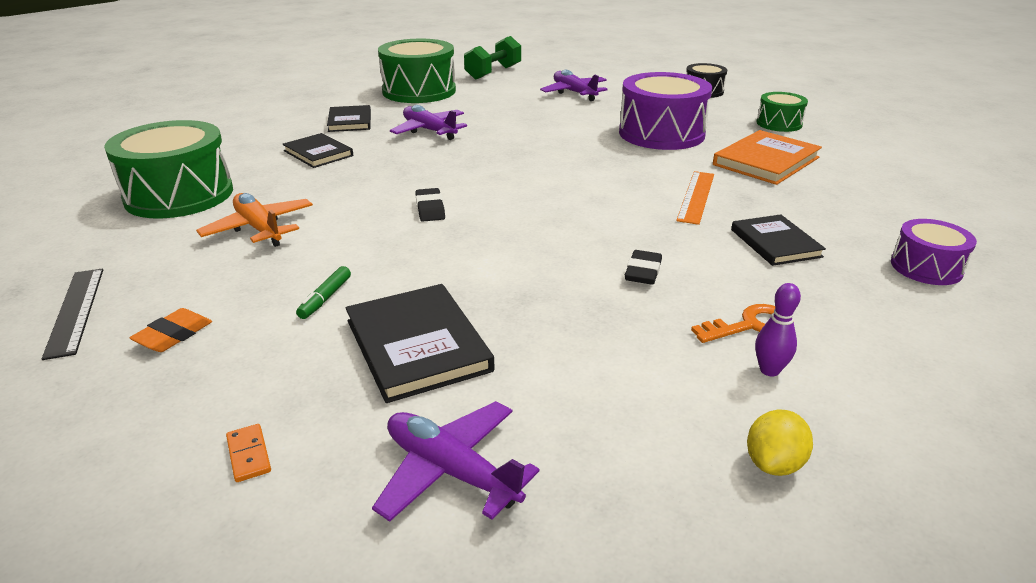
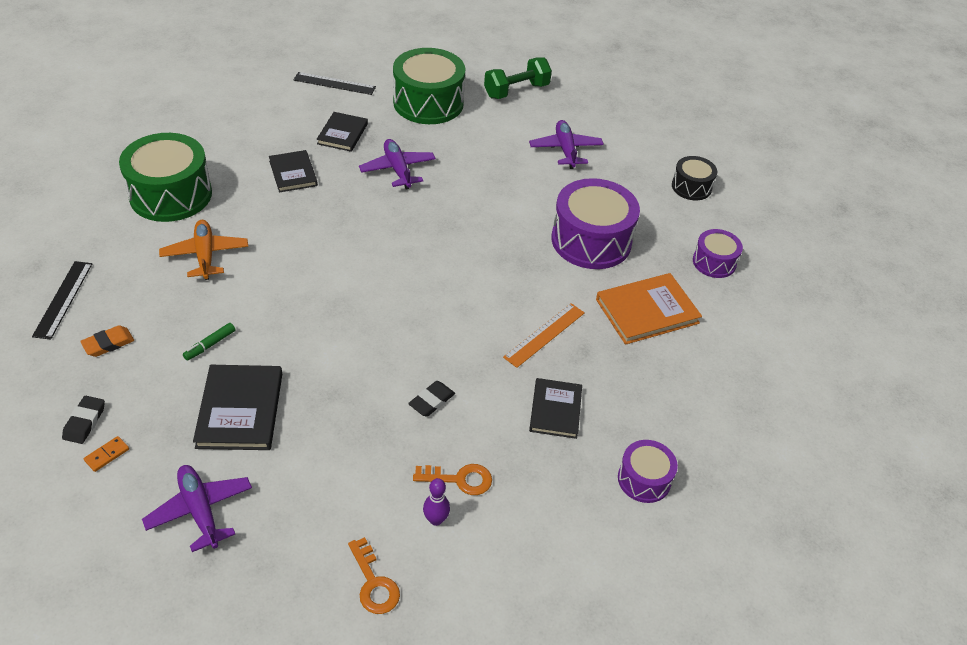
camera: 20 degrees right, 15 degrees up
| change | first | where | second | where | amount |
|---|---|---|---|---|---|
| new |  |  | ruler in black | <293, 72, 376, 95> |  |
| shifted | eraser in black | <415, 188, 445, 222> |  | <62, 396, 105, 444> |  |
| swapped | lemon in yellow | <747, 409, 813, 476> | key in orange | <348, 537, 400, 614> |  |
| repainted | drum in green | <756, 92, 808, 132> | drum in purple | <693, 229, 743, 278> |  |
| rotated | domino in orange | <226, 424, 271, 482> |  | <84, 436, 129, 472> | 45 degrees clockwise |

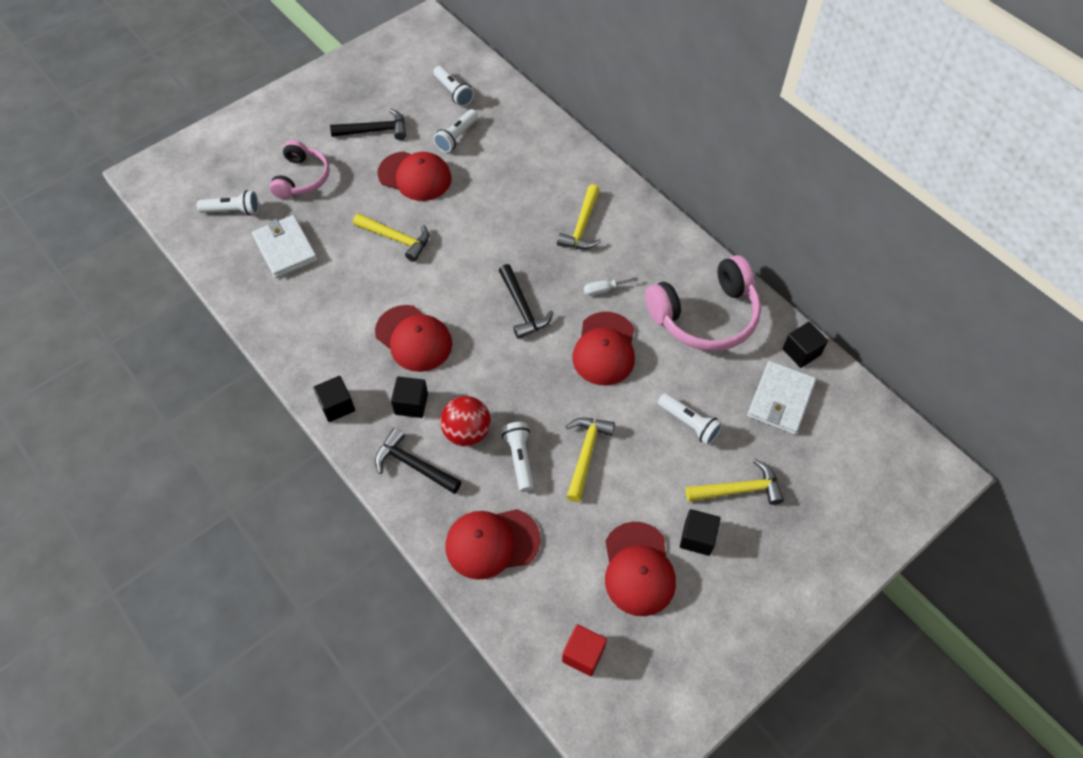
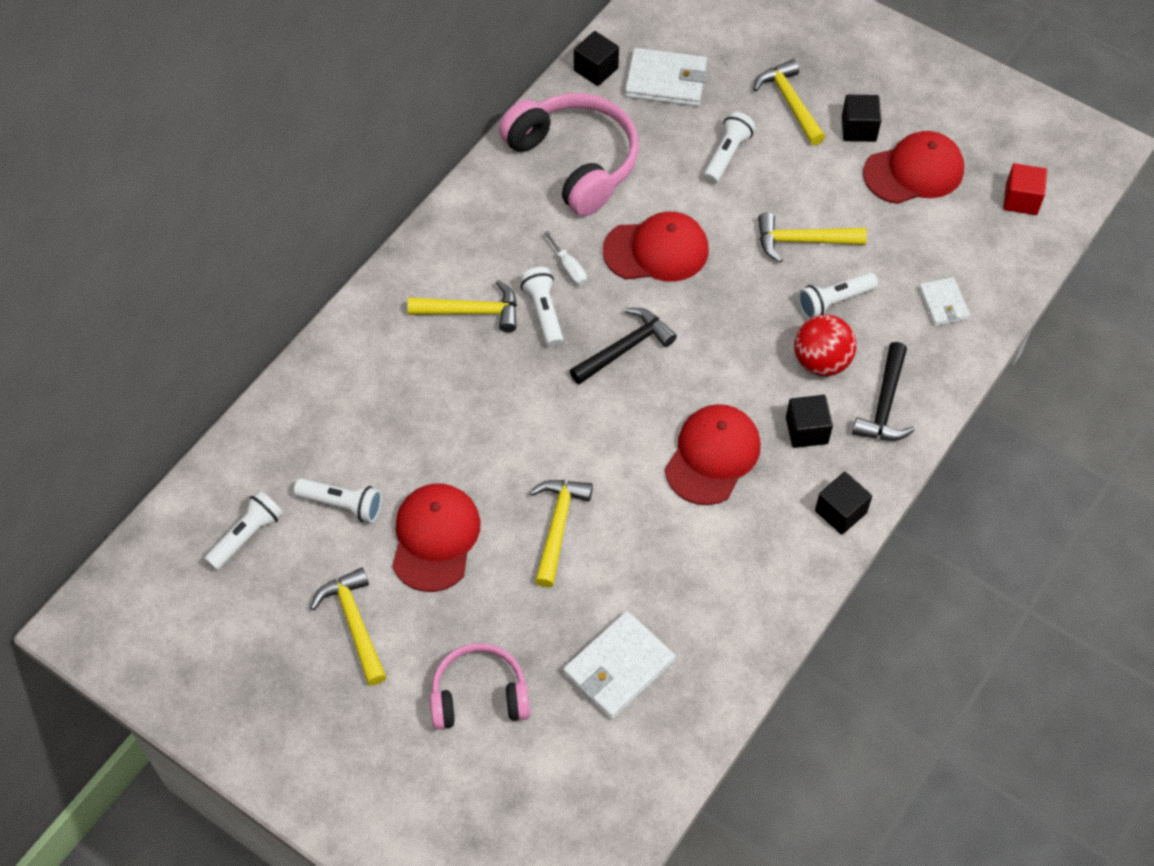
camera: 105 degrees left, 0 degrees up
| change | first | where | second | where | amount |
|---|---|---|---|---|---|
| shifted | flashlight in white | <197, 190, 259, 216> |  | <520, 267, 564, 348> |  |
| swapped | cap in red | <445, 509, 540, 580> | wallet in white | <919, 277, 970, 326> |  |
| repainted | hammer in black | <330, 108, 406, 140> | hammer in yellow | <310, 568, 386, 686> |  |

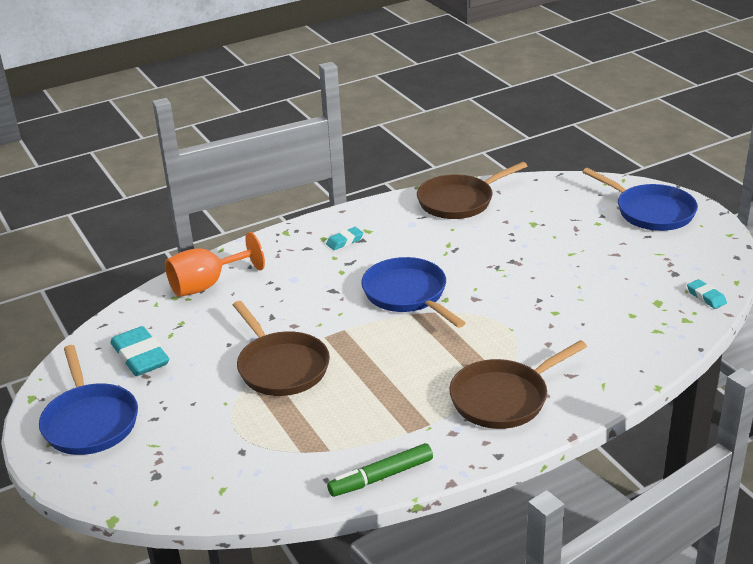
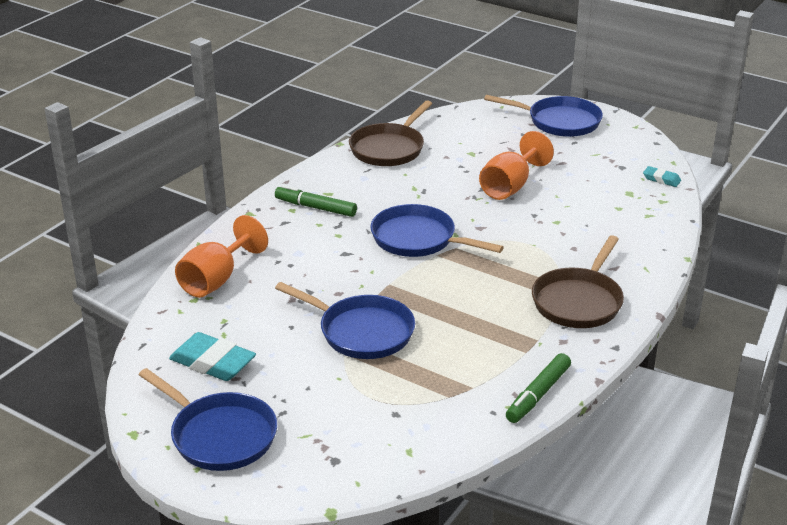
camera: 30 degrees left, 0 degrees up
| change | first | where | second | where | amount |
|---|---|---|---|---|---|
| new |  |  | goblet in orange | <479, 131, 554, 200> |  |
| swapped | eraser in turquoise | <326, 227, 363, 250> | marker in green | <275, 185, 357, 217> |  |
| repainted | pan in brown | <233, 301, 330, 396> | pan in blue | <275, 282, 415, 359> |  |

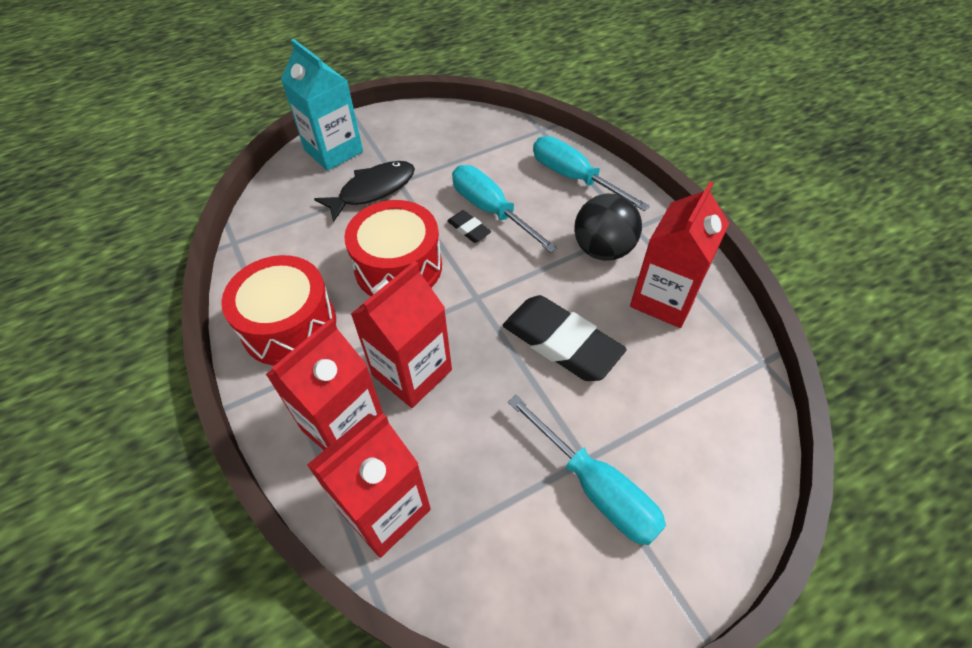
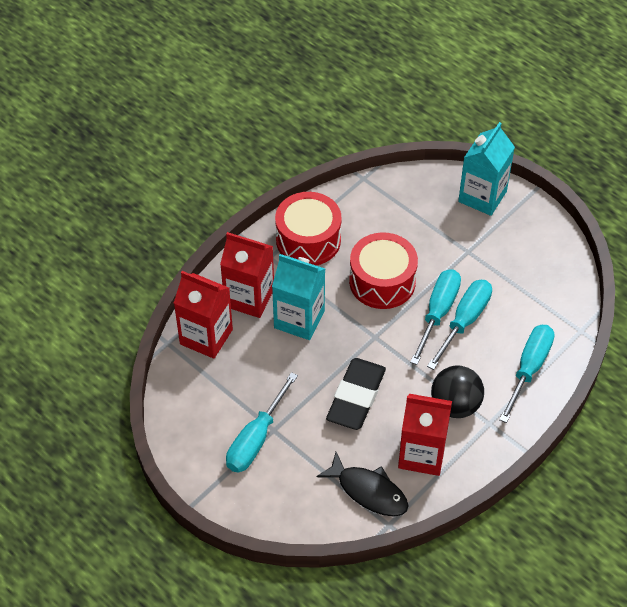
camera: 70 degrees right, 0 degrees up
| change | first | where | second | where | amount |
|---|---|---|---|---|---|
| shifted | fish in black | <314, 161, 415, 222> |  | <316, 452, 408, 516> |  |
| swapped | eraser in black | <447, 210, 491, 243> | screwdriver in turquoise | <410, 269, 461, 365> |  |
| repainted | carton in red | <351, 261, 452, 408> | carton in turquoise | <272, 254, 325, 340> |  |

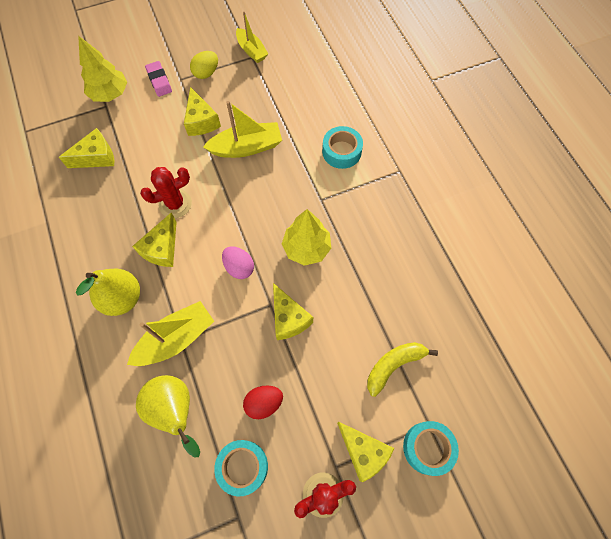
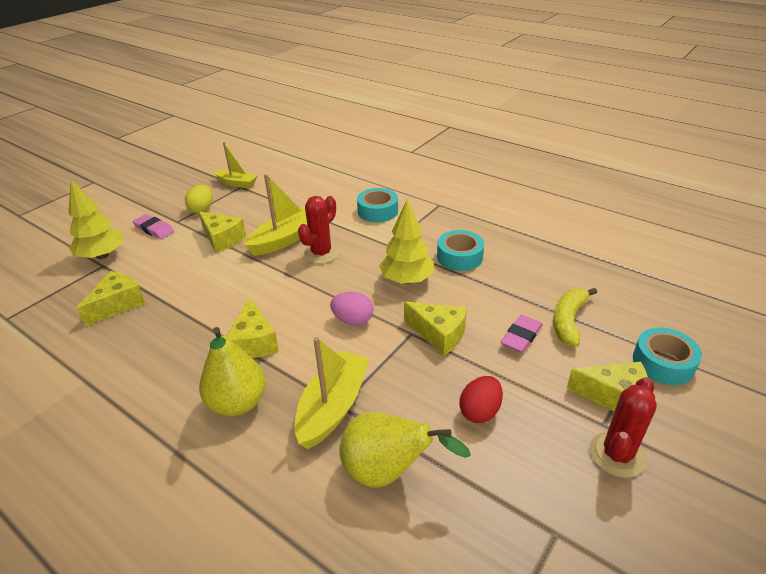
camera: 30 degrees left, 30 degrees down
| change | first | where | second | where | amount |
|---|---|---|---|---|---|
| new |  |  | eraser in pink | <500, 315, 543, 353> |  |
| shifted | cactus in red | <140, 167, 192, 218> |  | <298, 196, 339, 264> |  |
| shifted | tape in turquoise | <214, 440, 268, 496> |  | <437, 230, 484, 271> |  |

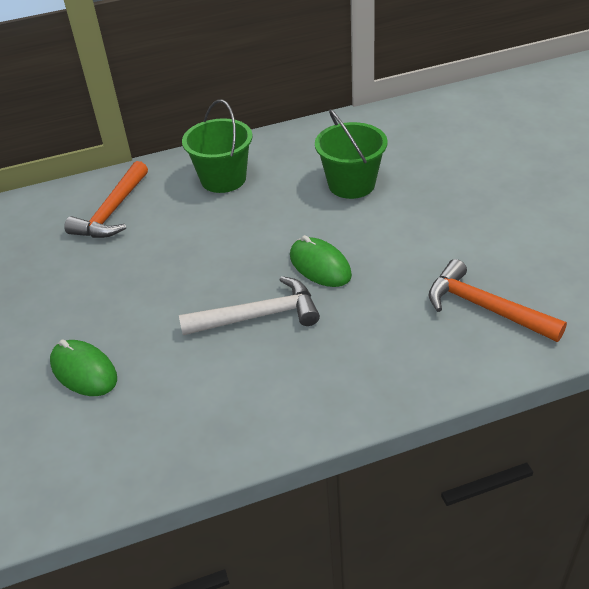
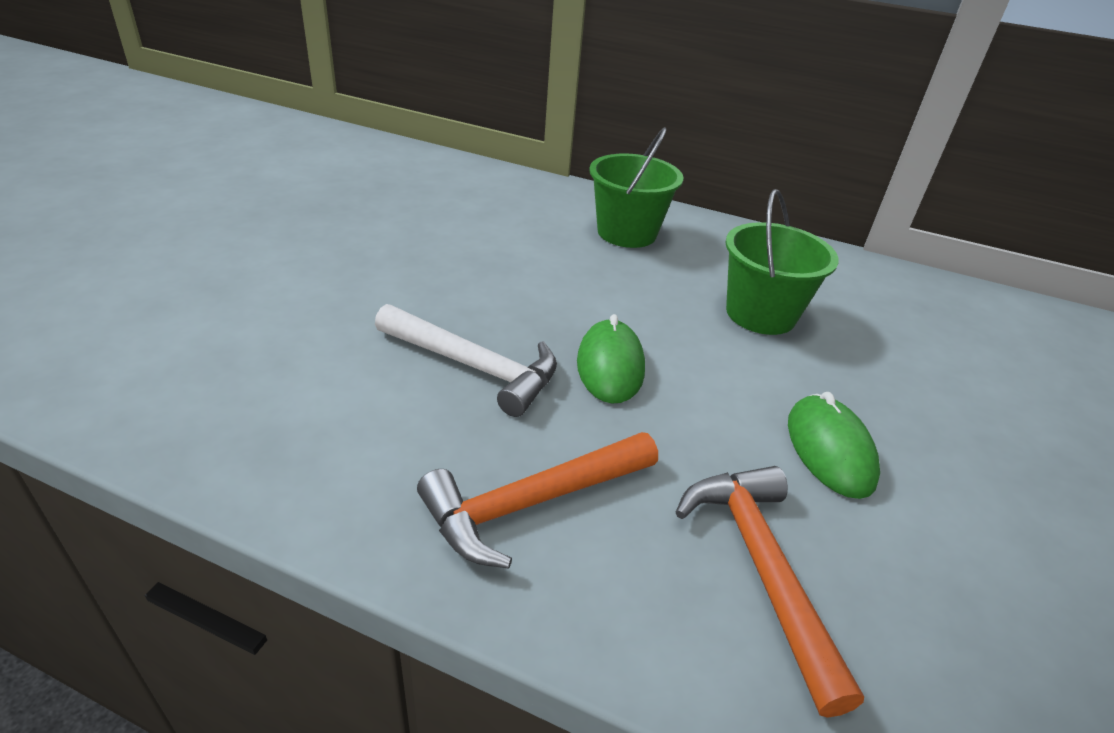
camera: 35 degrees right, 5 degrees down
| change | first | where | second | where | amount |
|---|---|---|---|---|---|
| shifted | mouse in green | <50, 340, 117, 396> |  | <788, 392, 880, 499> |  |
| shifted | hammer in orange | <64, 161, 148, 238> |  | <417, 432, 658, 569> |  |

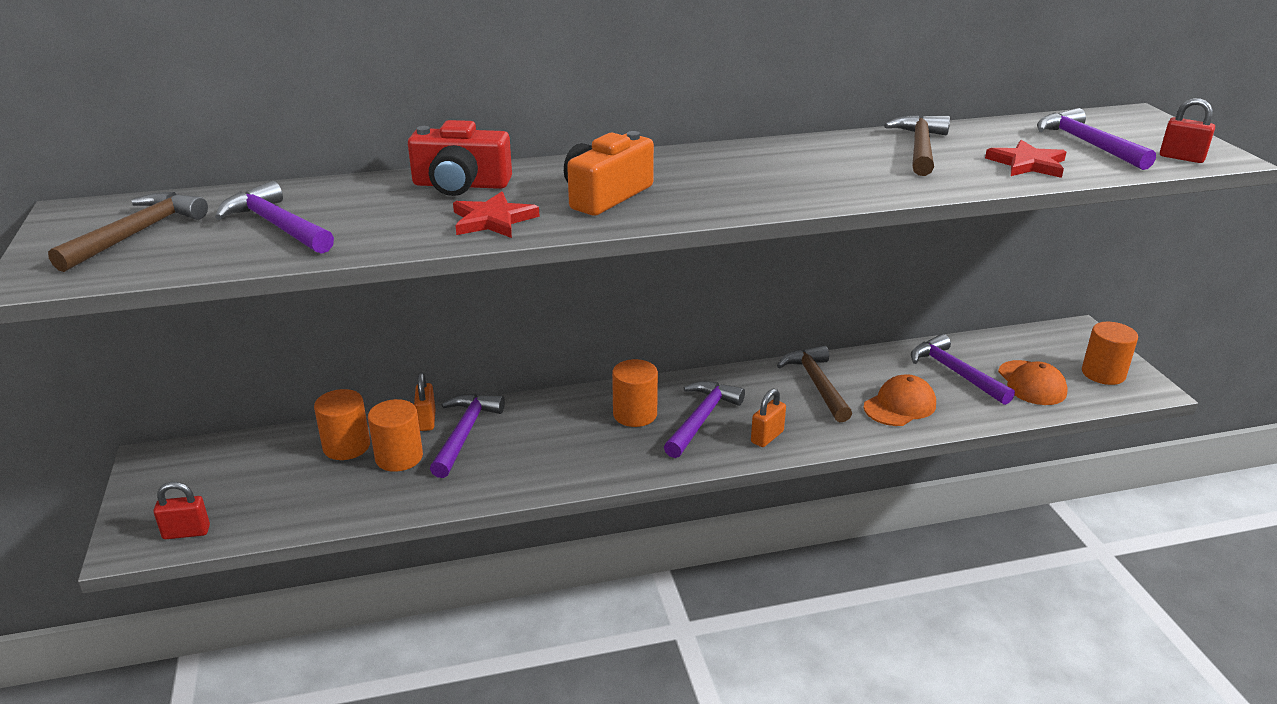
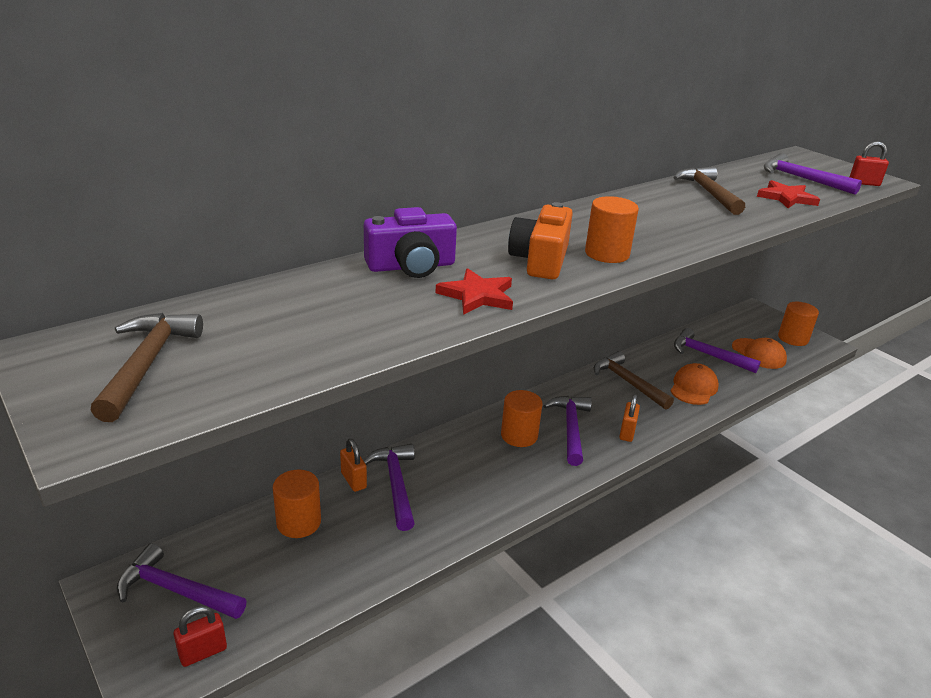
camera: 25 degrees left, 0 degrees up
| change | first | where | second | where | amount |
|---|---|---|---|---|---|
| shifted | hammer in purple | <215, 181, 334, 254> |  | <117, 543, 246, 619> |  |
| shifted | cylinder in orange | <368, 399, 423, 472> |  | <585, 196, 639, 263> |  |
| repainted | camera in red | <408, 120, 512, 196> | camera in purple | <364, 207, 457, 278> |  |

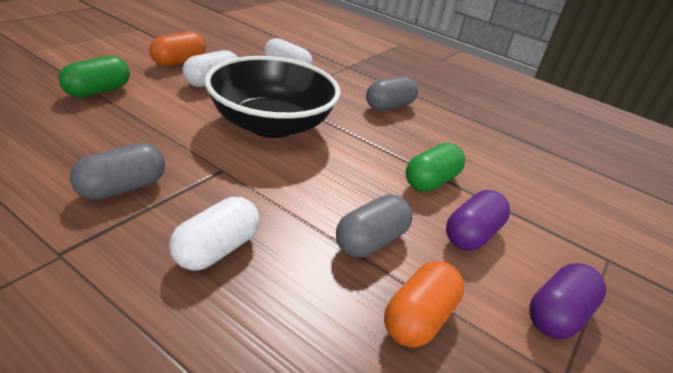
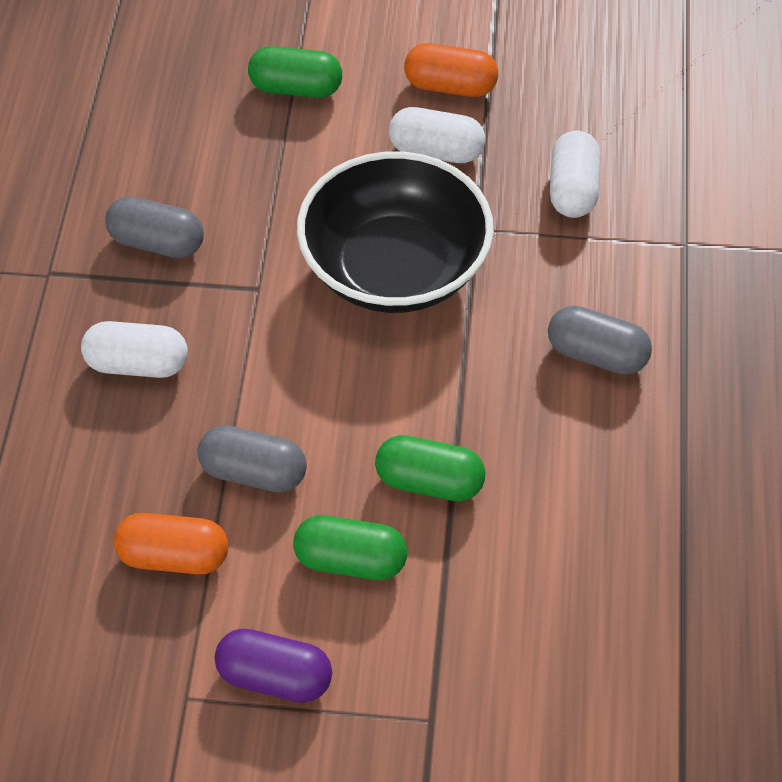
camera: 65 degrees right, 20 degrees up
| change | first | where | second | where | amount |
|---|---|---|---|---|---|
| repainted | capsule in purple | <446, 190, 510, 251> | capsule in green | <293, 515, 407, 580> |  |

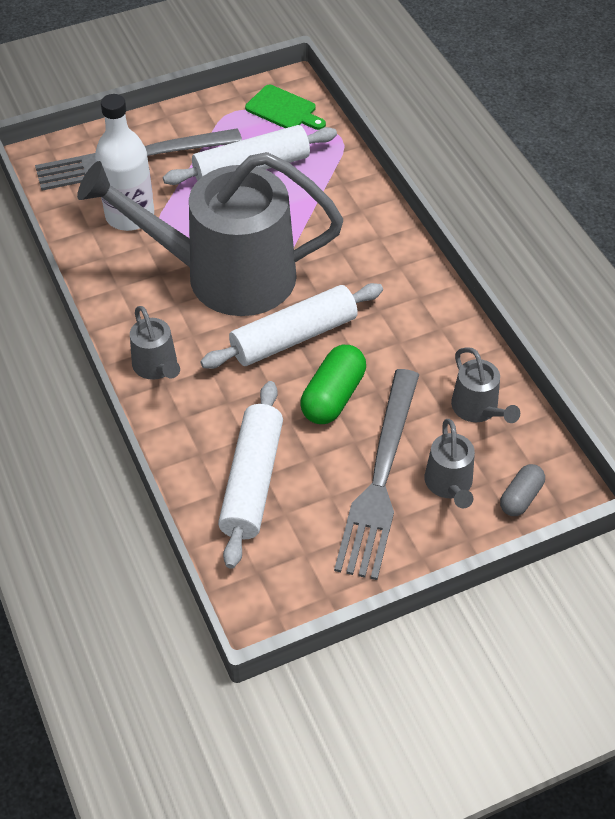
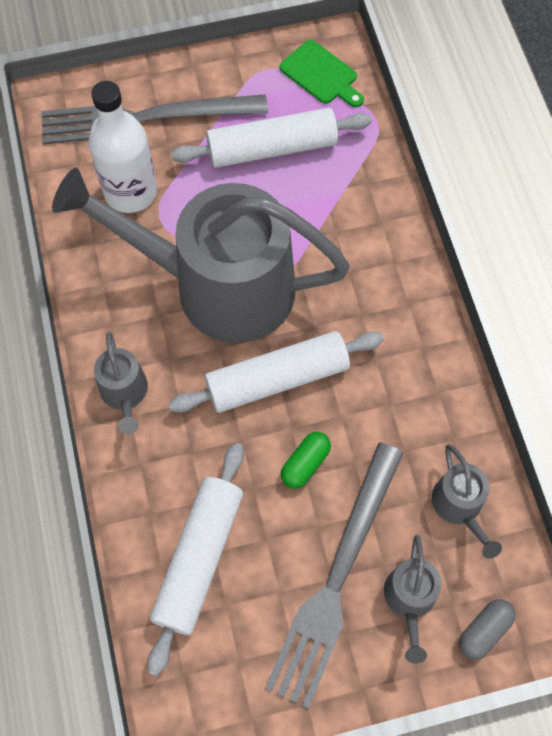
camera: 10 degrees right, 15 degrees up
| change | first | where | second | where | amount |
|---|---|---|---|---|---|
| scaled | capsule in green | <301, 345, 366, 424> |  | <281, 432, 331, 489> | x0.62 |

